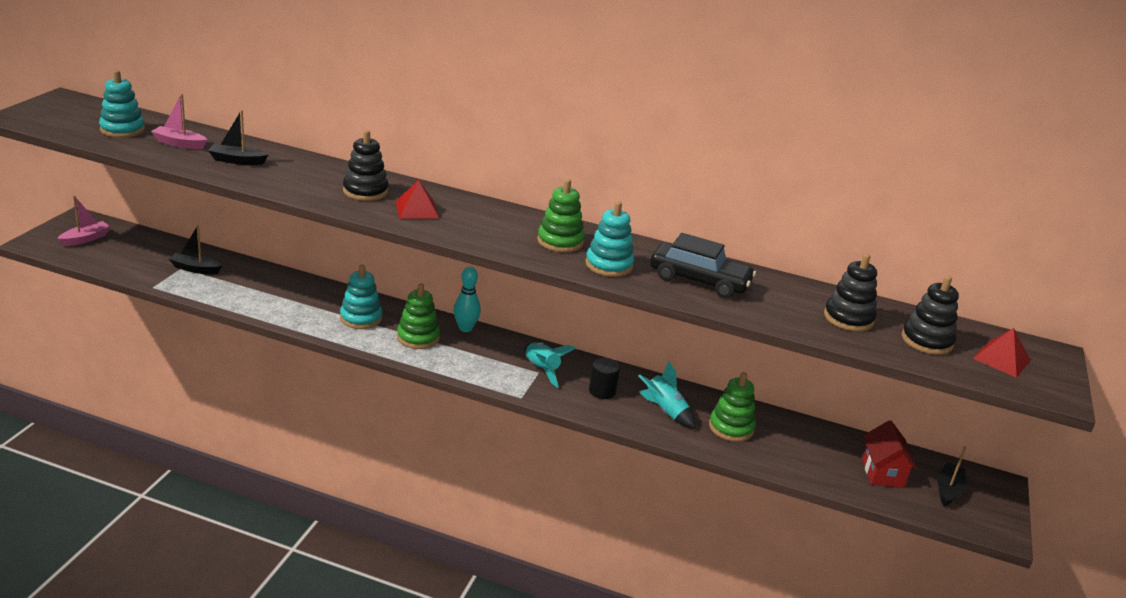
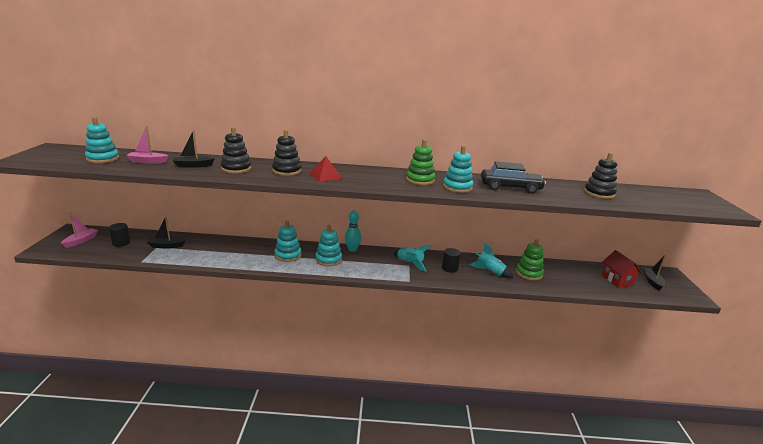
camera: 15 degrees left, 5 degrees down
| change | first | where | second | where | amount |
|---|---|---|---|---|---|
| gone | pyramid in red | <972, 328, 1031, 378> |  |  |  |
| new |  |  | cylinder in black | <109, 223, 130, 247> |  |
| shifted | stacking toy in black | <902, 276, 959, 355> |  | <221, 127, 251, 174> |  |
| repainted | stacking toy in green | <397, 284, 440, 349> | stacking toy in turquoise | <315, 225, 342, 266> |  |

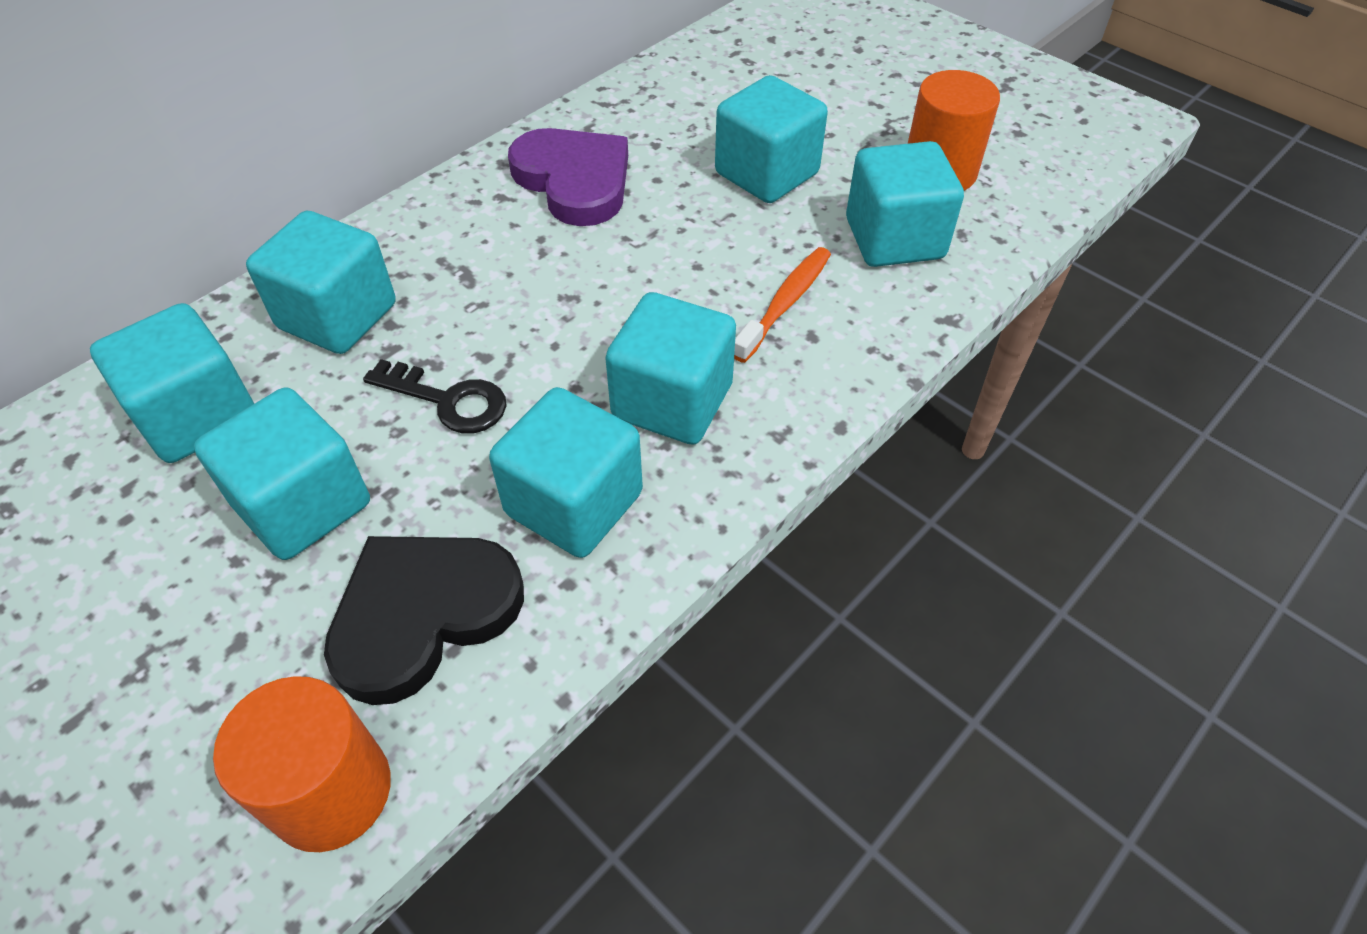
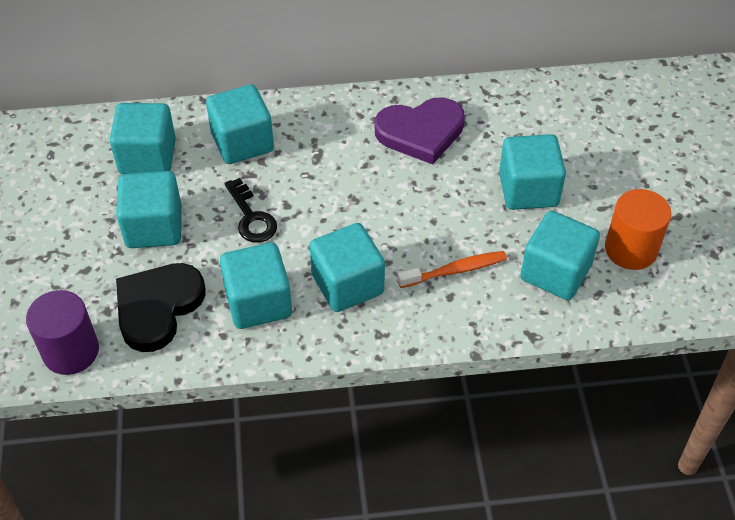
camera: 40 degrees right, 0 degrees up
| change | first | where | second | where | amount |
|---|---|---|---|---|---|
| repainted | cylinder in orange | <213, 676, 391, 852> | cylinder in purple | <26, 290, 99, 375> |  |
| rotated | heart in black | <324, 536, 524, 705> |  | <116, 263, 205, 352> | 60 degrees counterclockwise |
| rotated | heart in purple | <508, 128, 628, 226> |  | <375, 98, 465, 164> | 75 degrees clockwise |

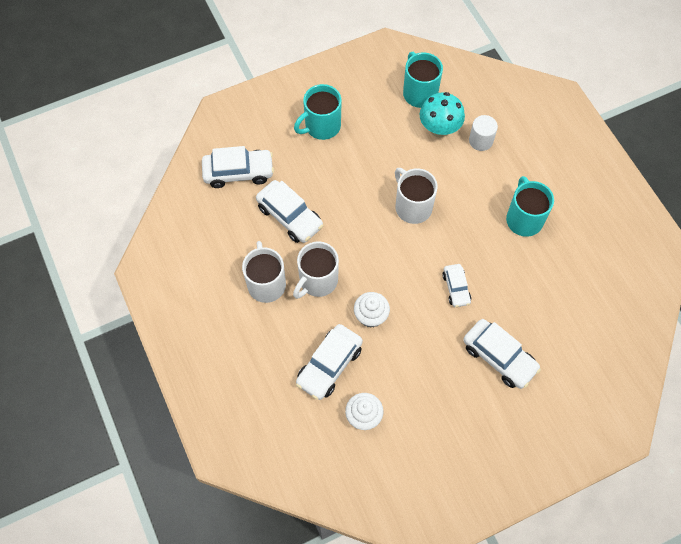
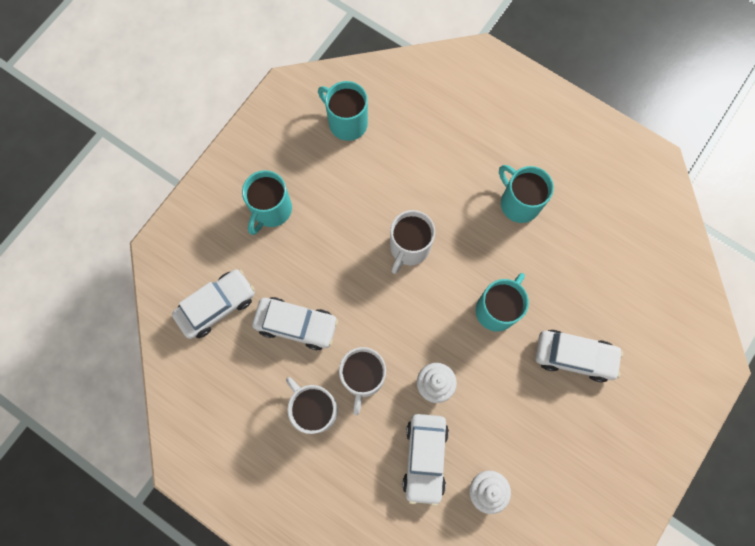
camera: 30 degrees left, 10 degrees up
| change | first | where | second | where | amount |
|---|---|---|---|---|---|
| gone | mushroom in turquoise | <420, 92, 465, 138> |  |  |  |
| gone | cylinder in white | <469, 115, 498, 151> |  |  |  |
| swapped | car in white | <442, 264, 471, 307> | mug in turquoise | <476, 273, 529, 332> |  |
| rotated | mug in white | <395, 168, 438, 224> |  | <390, 210, 435, 274> | 90 degrees counterclockwise |

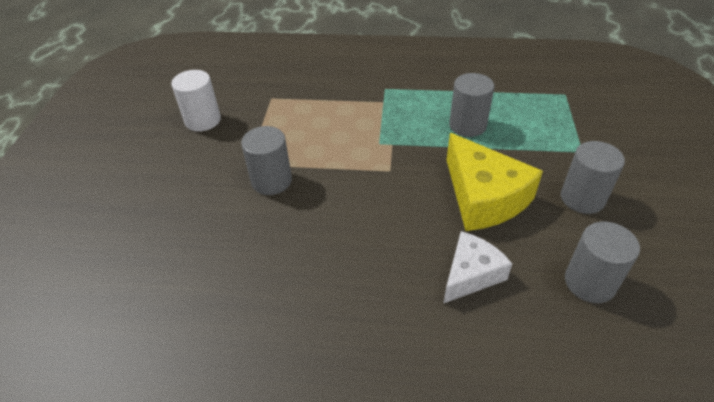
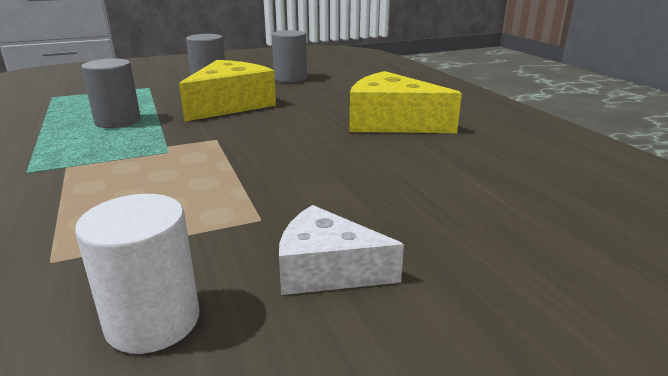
camera: 120 degrees left, 20 degrees down
| change | first | where | second | where | amount |
|---|---|---|---|---|---|
| gone | cylinder in grey | <241, 126, 292, 195> |  |  |  |
| new |  |  | cheese in yellow | <349, 71, 462, 133> |  |
| shifted | cheese in white | <443, 231, 512, 304> |  | <279, 205, 404, 295> |  |

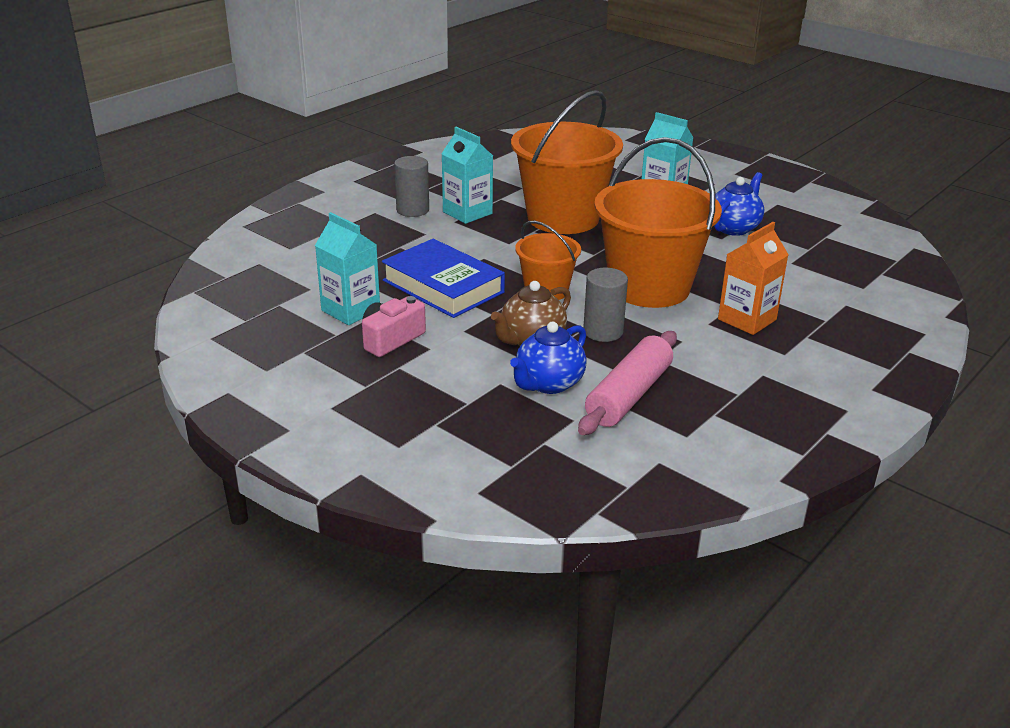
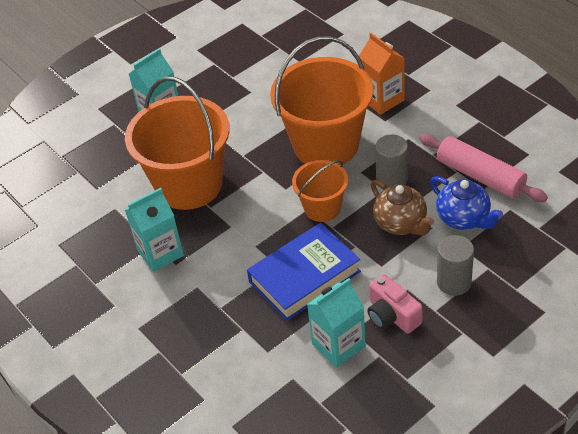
camera: 75 degrees left, 15 degrees up
| change | first | where | second | where | amount |
|---|---|---|---|---|---|
| gone | teapot in blue | <714, 172, 764, 236> |  |  |  |
| shifted | cylinder in grey | <394, 156, 429, 217> |  | <437, 235, 474, 296> |  |

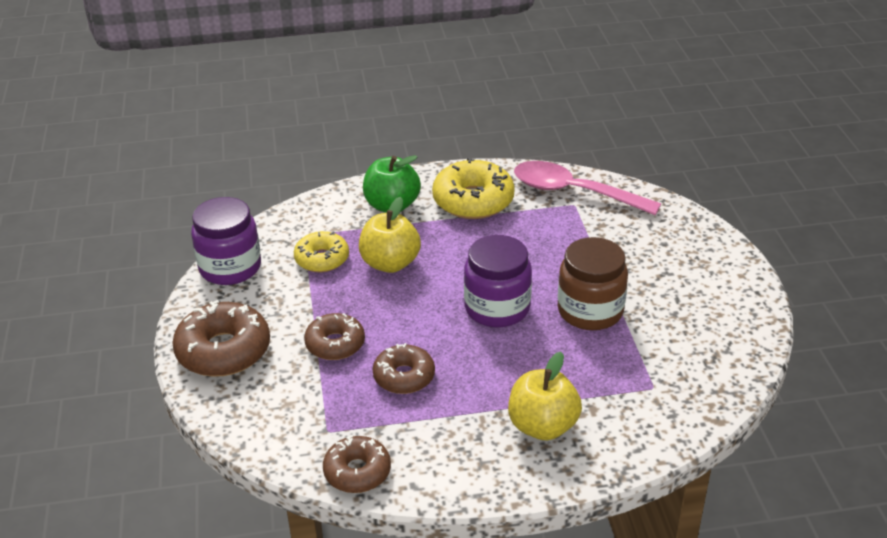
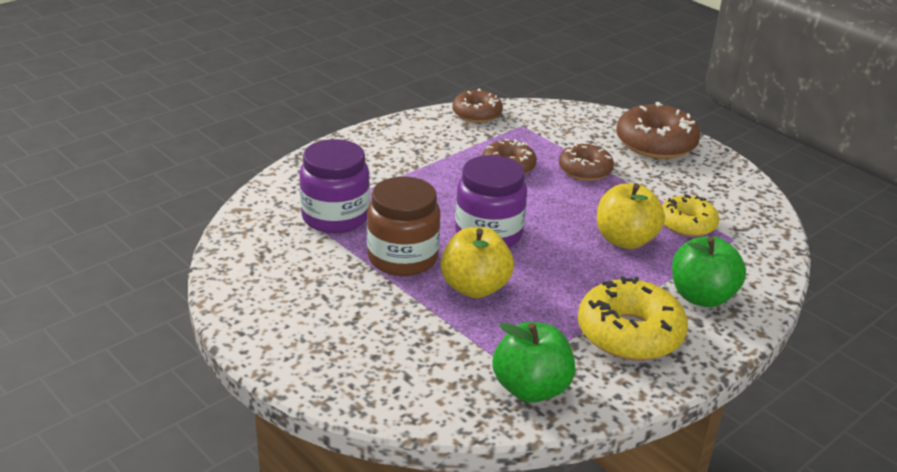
camera: 145 degrees right, 5 degrees down
| change | first | where | second | where | amount |
|---|---|---|---|---|---|
| shifted | jar in purple | <191, 197, 261, 285> |  | <299, 139, 370, 233> |  |
| shifted | apple in yellow | <508, 352, 582, 440> |  | <441, 227, 514, 298> |  |
| swapped | spoon in pink | <514, 161, 661, 215> | apple in green | <492, 322, 575, 403> |  |

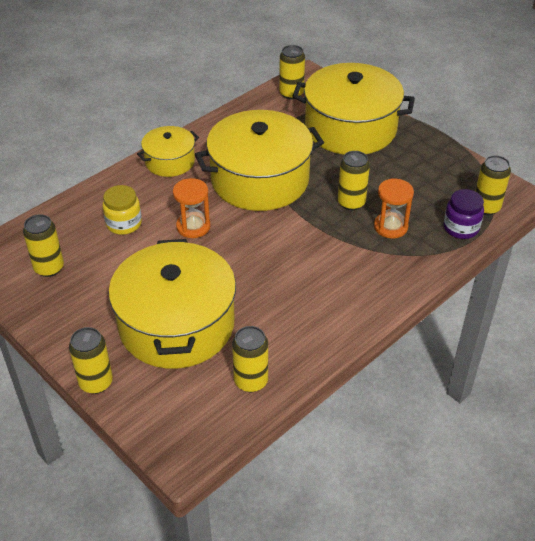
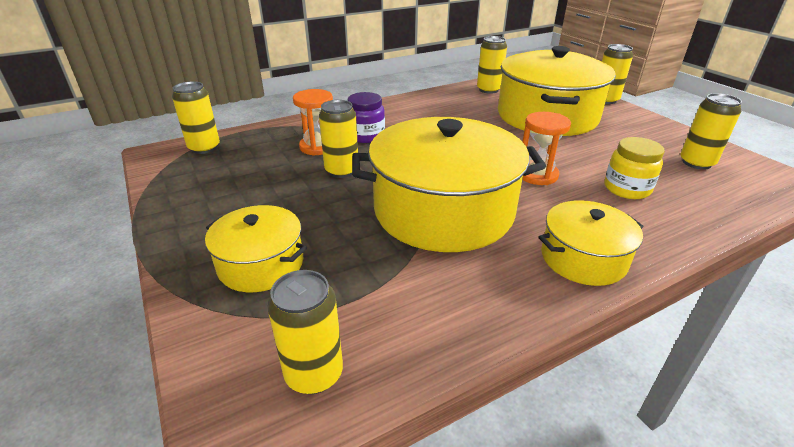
camera: 165 degrees left, 10 degrees down
| change | first | where | second | where | amount |
|---|---|---|---|---|---|
| shifted | jar in purple | <443, 189, 484, 239> |  | <347, 92, 385, 143> |  |
| scaled | pot in yellow | <292, 63, 415, 155> |  | <205, 205, 307, 292> | x0.52 |

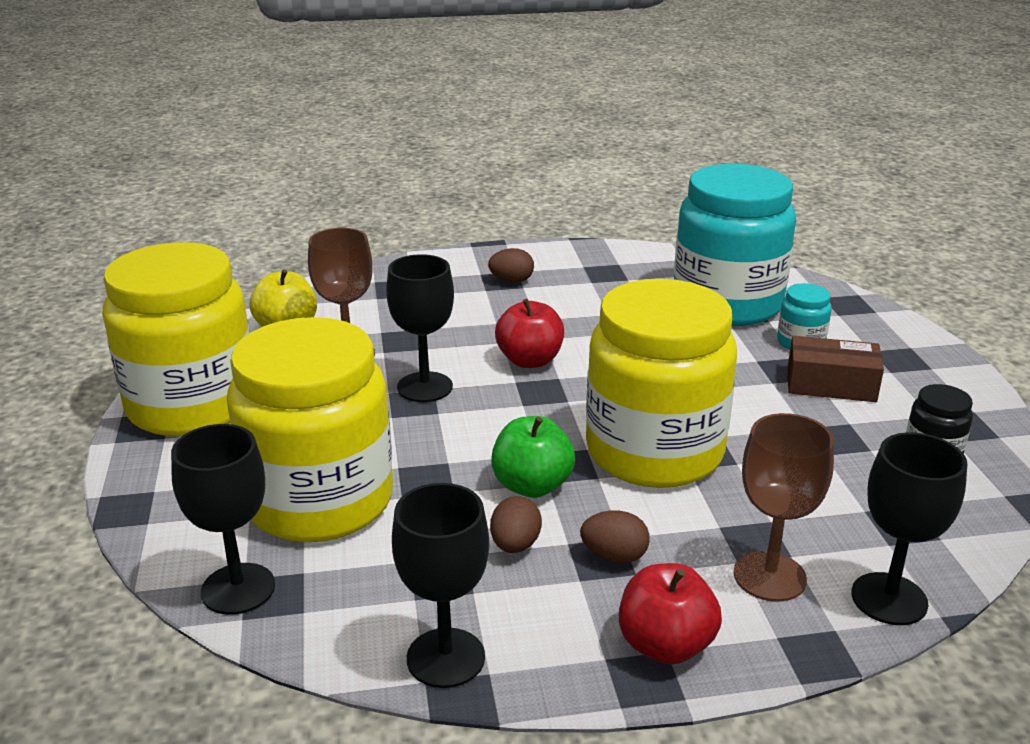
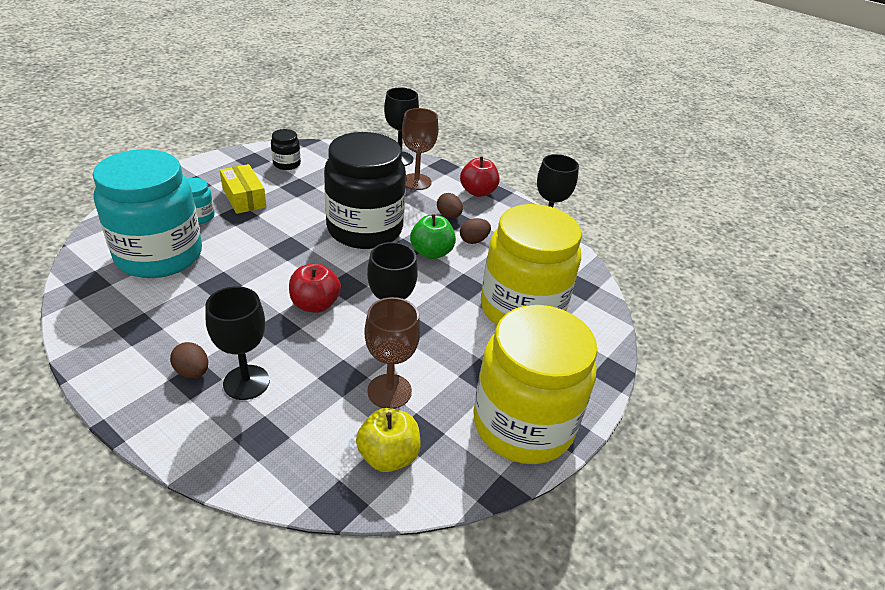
camera: 135 degrees left, 10 degrees up
| change | first | where | second | where | amount |
|---|---|---|---|---|---|
| shifted | goblet in black | <171, 424, 275, 615> |  | <205, 286, 270, 400> |  |
| repainted | jar in yellow | <586, 279, 737, 488> | jar in black | <324, 132, 406, 249> |  |
| repainted | box in brown | <787, 336, 884, 402> | box in yellow | <220, 164, 266, 214> |  |

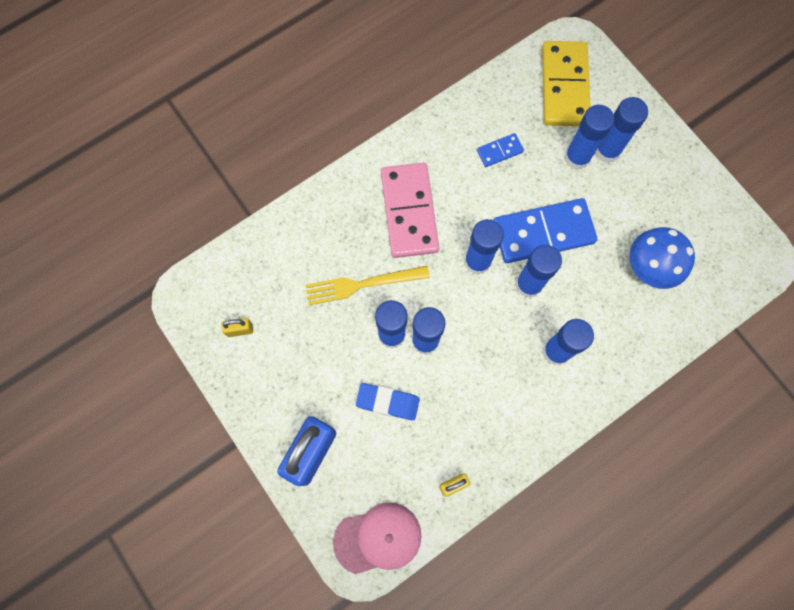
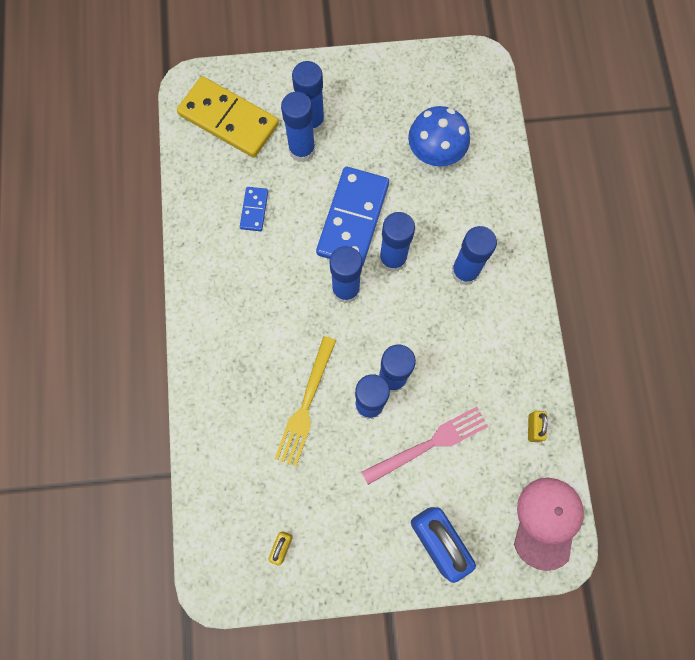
camera: 60 degrees left, 0 degrees up
| change | first | where | second | where | amount |
|---|---|---|---|---|---|
| gone | domino in pink | <381, 163, 439, 258> |  |  |  |
| swapped | eraser in blue | <356, 383, 420, 420> | fork in pink | <362, 407, 488, 485> |  |

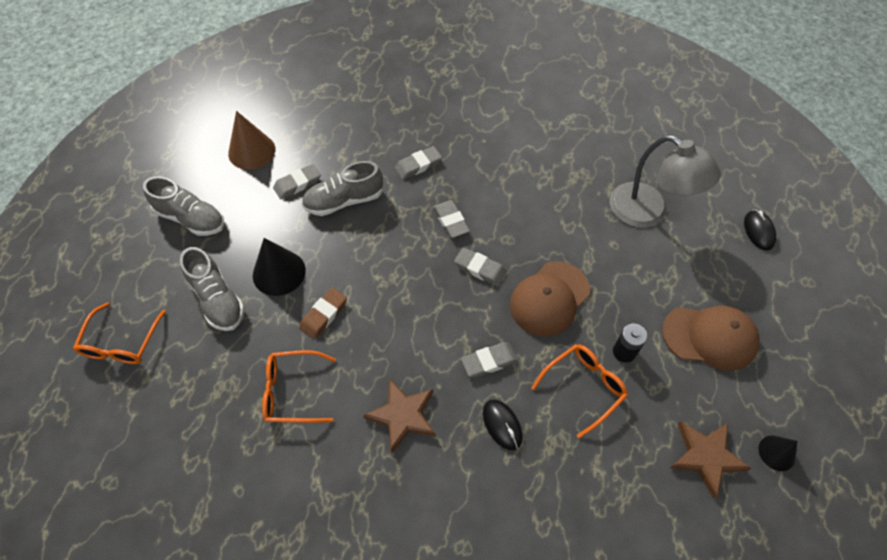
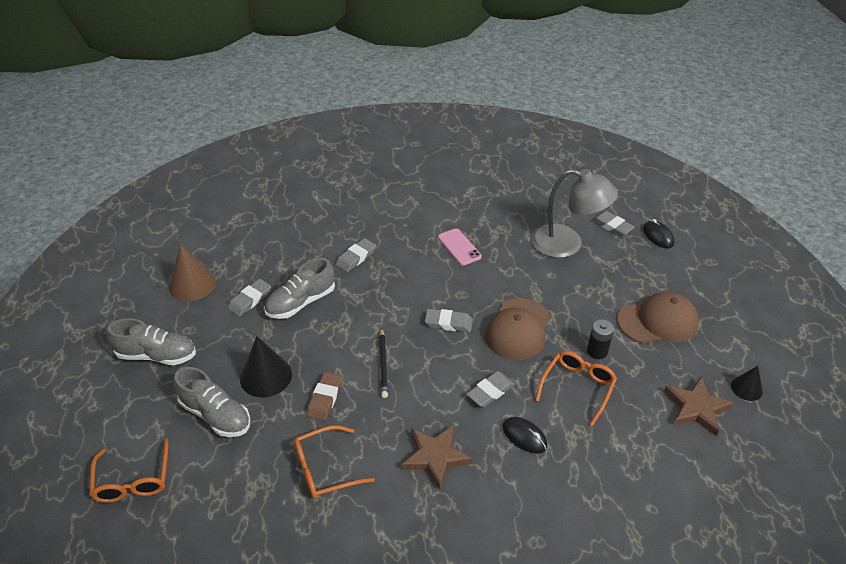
camera: 20 degrees left, 15 degrees down
| change | first | where | second | where | amount |
|---|---|---|---|---|---|
| new |  |  | pencil in black | <379, 328, 388, 398> |  |
| new |  |  | phone in pink | <438, 228, 482, 266> |  |
| shifted | eraser in grey | <433, 200, 470, 238> |  | <592, 211, 635, 237> |  |

